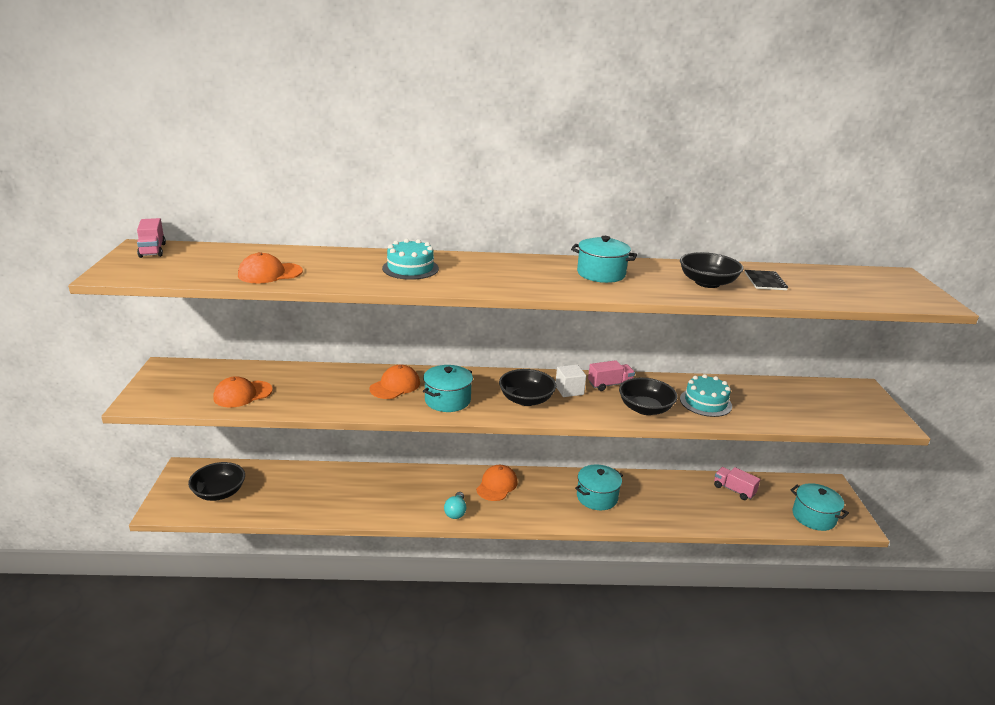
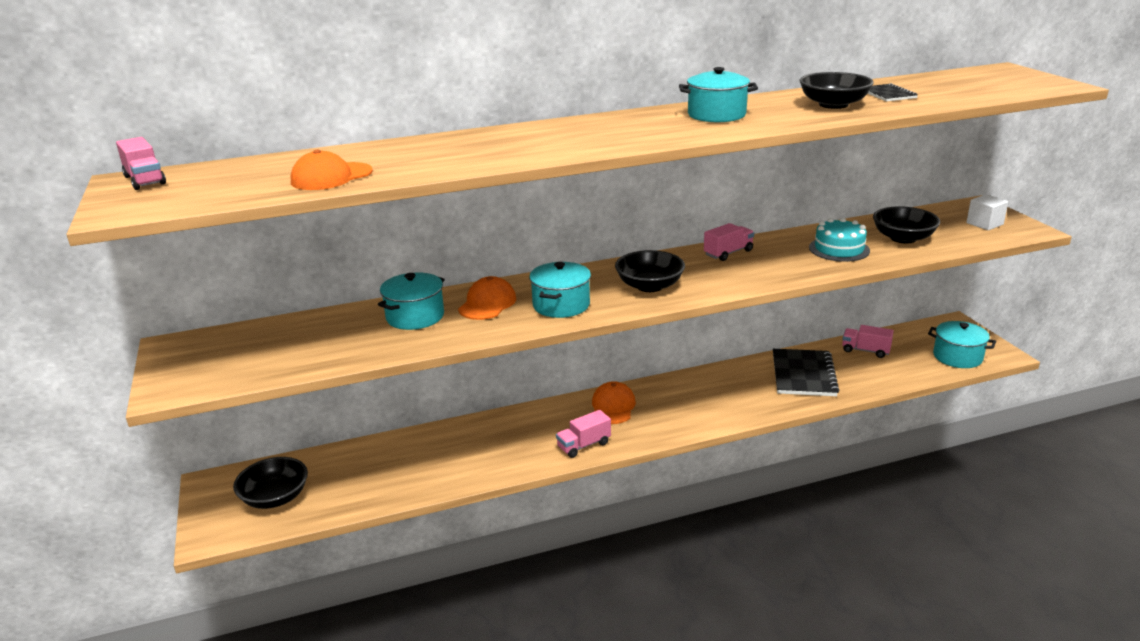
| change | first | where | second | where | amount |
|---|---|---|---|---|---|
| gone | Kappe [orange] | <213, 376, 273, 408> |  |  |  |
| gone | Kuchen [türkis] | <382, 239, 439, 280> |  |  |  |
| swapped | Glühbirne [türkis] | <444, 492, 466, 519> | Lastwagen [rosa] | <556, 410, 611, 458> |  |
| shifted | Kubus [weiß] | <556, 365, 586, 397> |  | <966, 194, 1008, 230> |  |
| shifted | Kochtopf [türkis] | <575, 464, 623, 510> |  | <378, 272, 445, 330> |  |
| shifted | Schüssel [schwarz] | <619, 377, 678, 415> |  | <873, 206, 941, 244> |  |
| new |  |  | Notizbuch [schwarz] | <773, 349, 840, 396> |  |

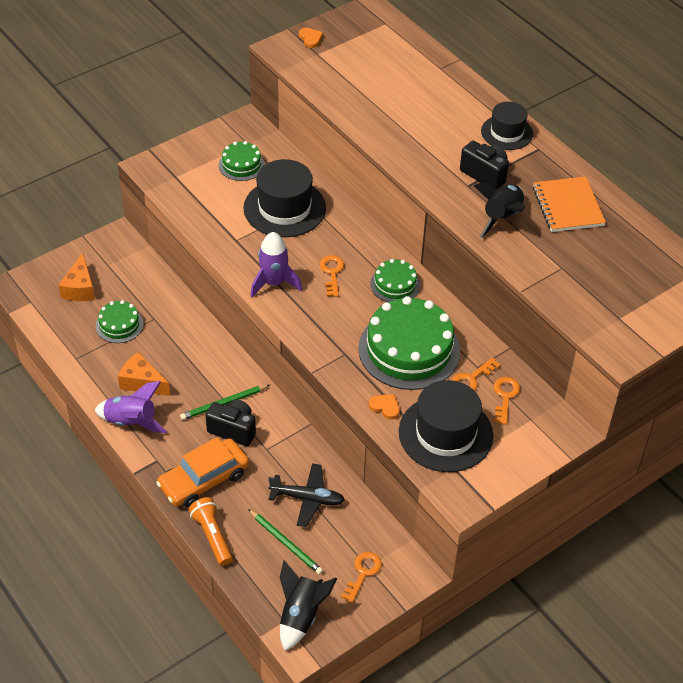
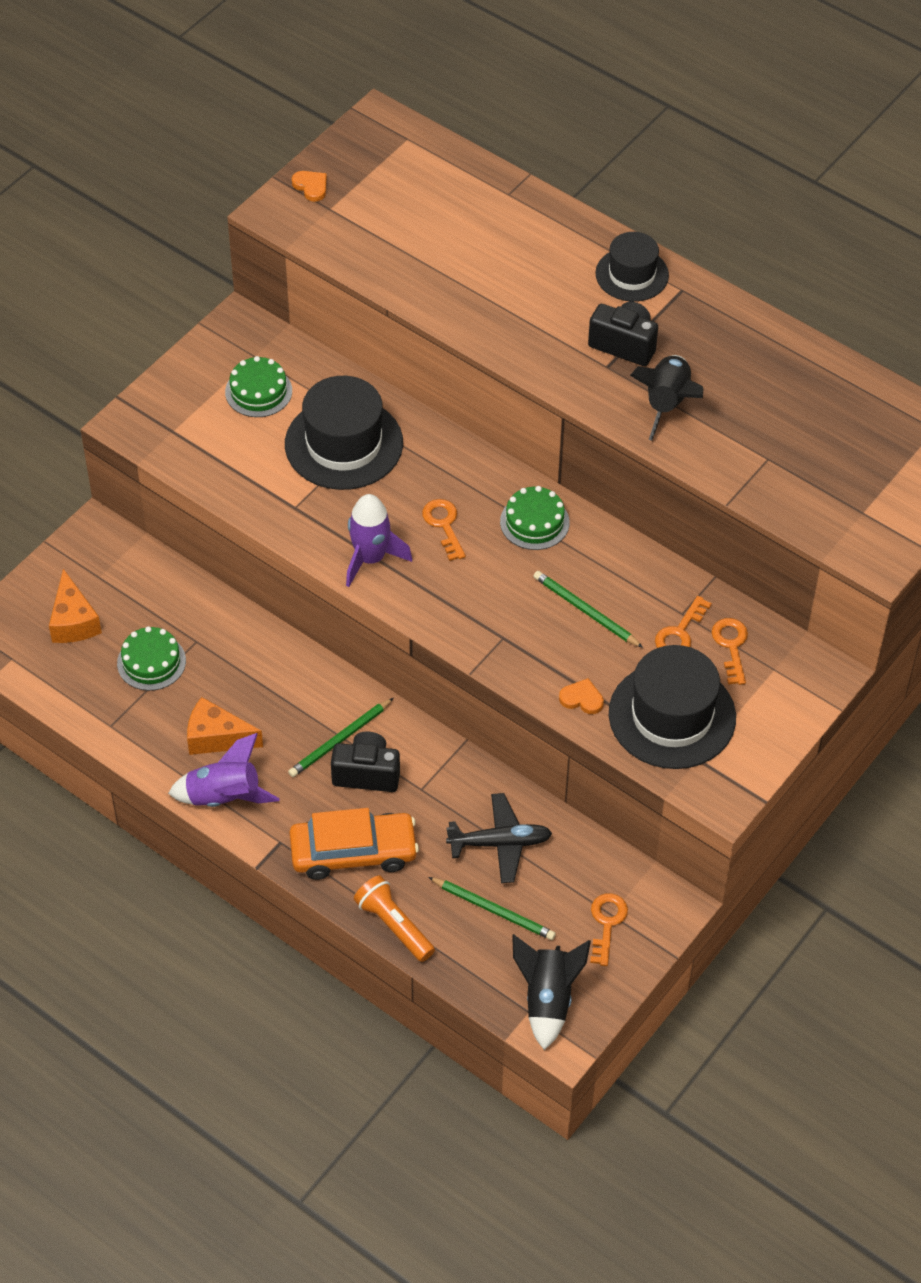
| change | first | where | second | where | amount |
|---|---|---|---|---|---|
| rotated | Auto [orange] | <156, 437, 249, 508> |  | <289, 808, 419, 880> | 135 degrees counterclockwise |
| swapped | Kuchen [grün] | <358, 296, 460, 390> | Bleistift [grün] | <533, 571, 643, 648> |  |
| gone | Notizbuch [orange] | <533, 176, 606, 232> |  |  |  |

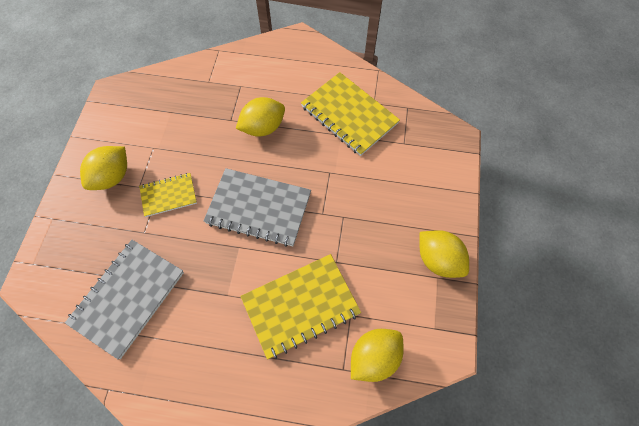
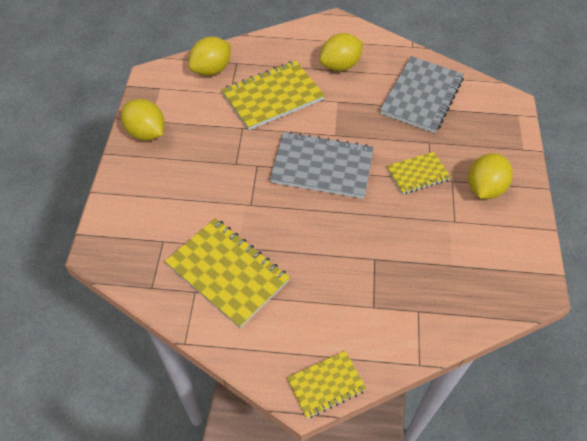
| change | first | where | second | where | amount |
|---|---|---|---|---|---|
| shifted | Zitrone [gelb] | <236, 97, 285, 137> |  | <320, 33, 363, 71> |  |
| new |  |  | Notizbuch [gelb] | <287, 351, 367, 419> |  |

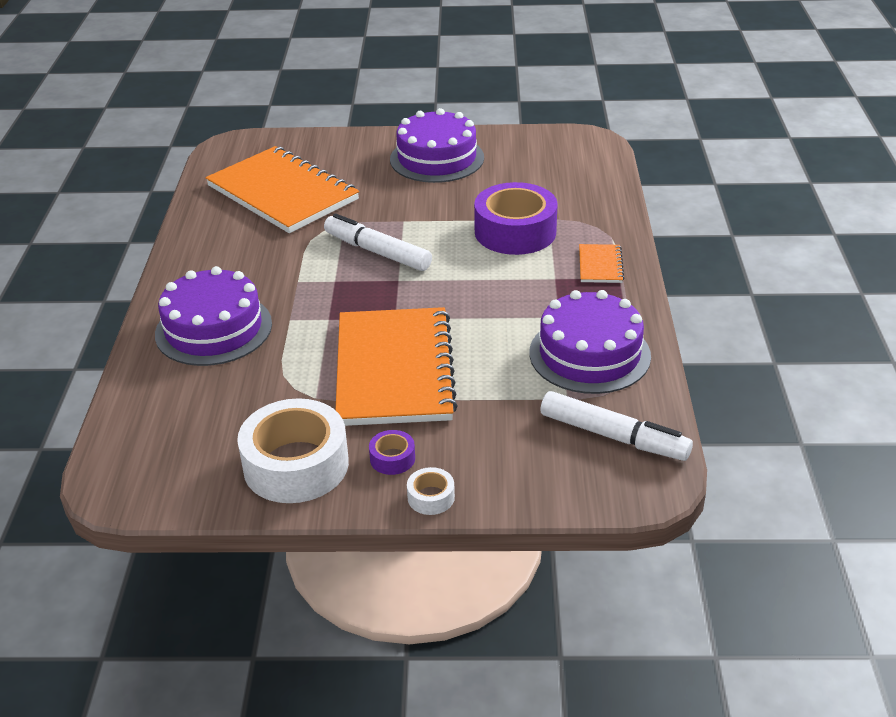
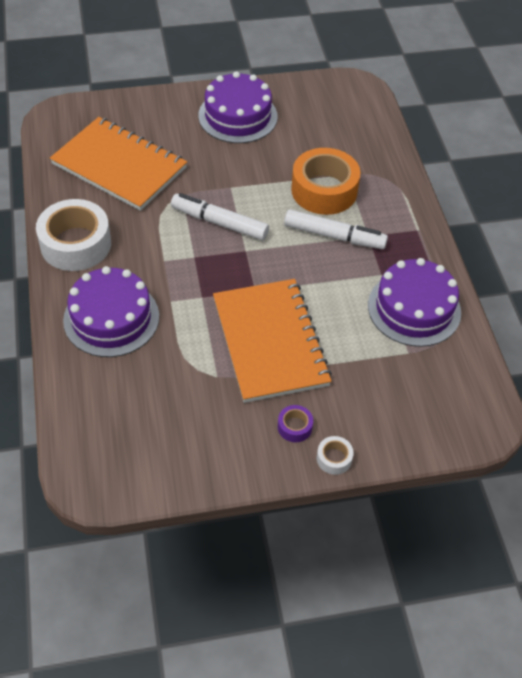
| change | first | where | second | where | amount |
|---|---|---|---|---|---|
| shifted | Klebeband [weiß] | <237, 398, 349, 503> |  | <36, 199, 111, 271> |  |
| repainted | Klebeband [lila] | <474, 182, 558, 255> | Klebeband [orange] | <291, 148, 360, 215> |  |
| shifted | Filzstift [weiß] | <540, 391, 693, 461> |  | <284, 209, 388, 249> |  |
| gone | Notizbuch [orange] | <579, 244, 624, 283> |  |  |  |

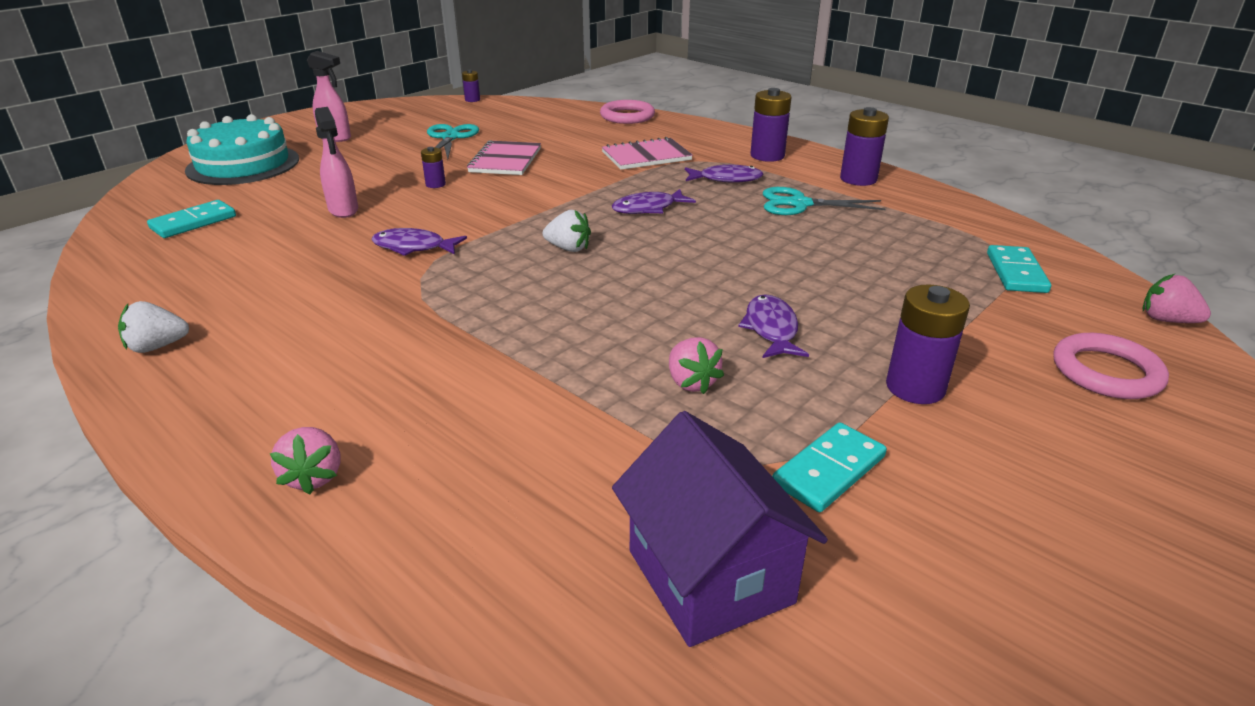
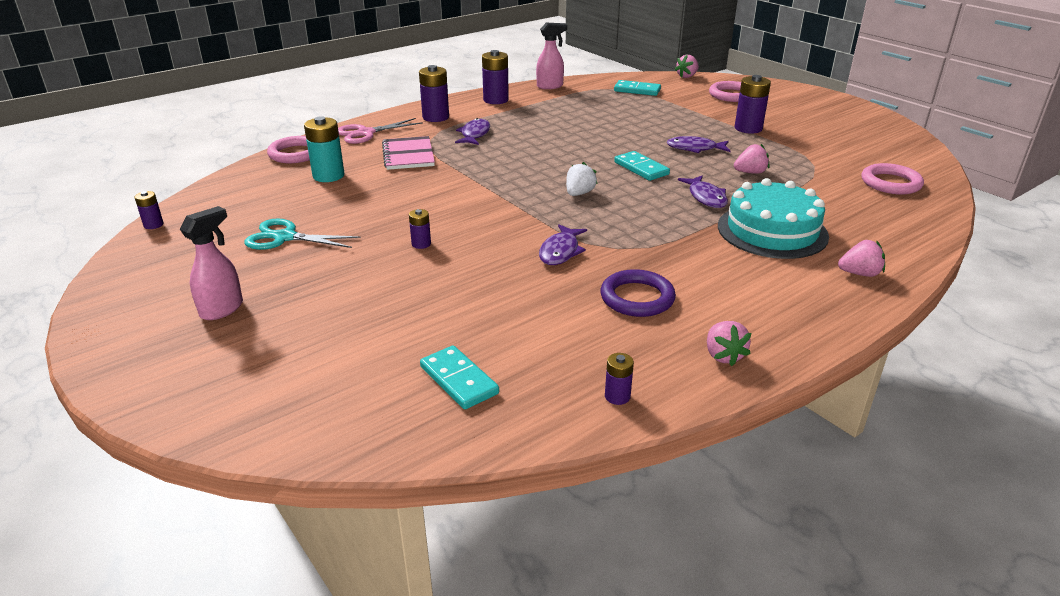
| change | first | where | second | where | amount |
|---|---|---|---|---|---|
| repainted | Erdbeere [weiß] | <118, 301, 189, 353> | Erdbeere [rosa] | <707, 321, 751, 366> |  |
| shifted | Kuchen [türkis] | <185, 114, 299, 185> |  | <718, 178, 829, 259> |  |
| shifted | Sprühflasche [rosa] | <315, 107, 358, 218> |  | <536, 23, 567, 89> |  |
| gone | Notizbuch [rosa] | <467, 140, 541, 175> |  |  |  |
| shifted | Fisch [lila] | <612, 189, 696, 214> |  | <678, 175, 728, 208> |  |
| swapped | Haus [lila] | <612, 411, 828, 647> | Ring [rosa] | <861, 163, 924, 195> |  |
| gone | Schere [türkis] | <763, 187, 885, 215> |  |  |  |
| shifted | Dominostein [türkis] | <772, 422, 887, 512> |  | <614, 151, 670, 181> |  |
| new |  |  | Batterie [türkis] | <304, 116, 344, 182> |  |
| new |  |  | Schere [rosa] | <338, 118, 423, 144> |  |
| new |  |  | Ring [lila] | <601, 269, 676, 317> |  |
| new |  |  | Batterie [lila] | <605, 353, 634, 405> |  |

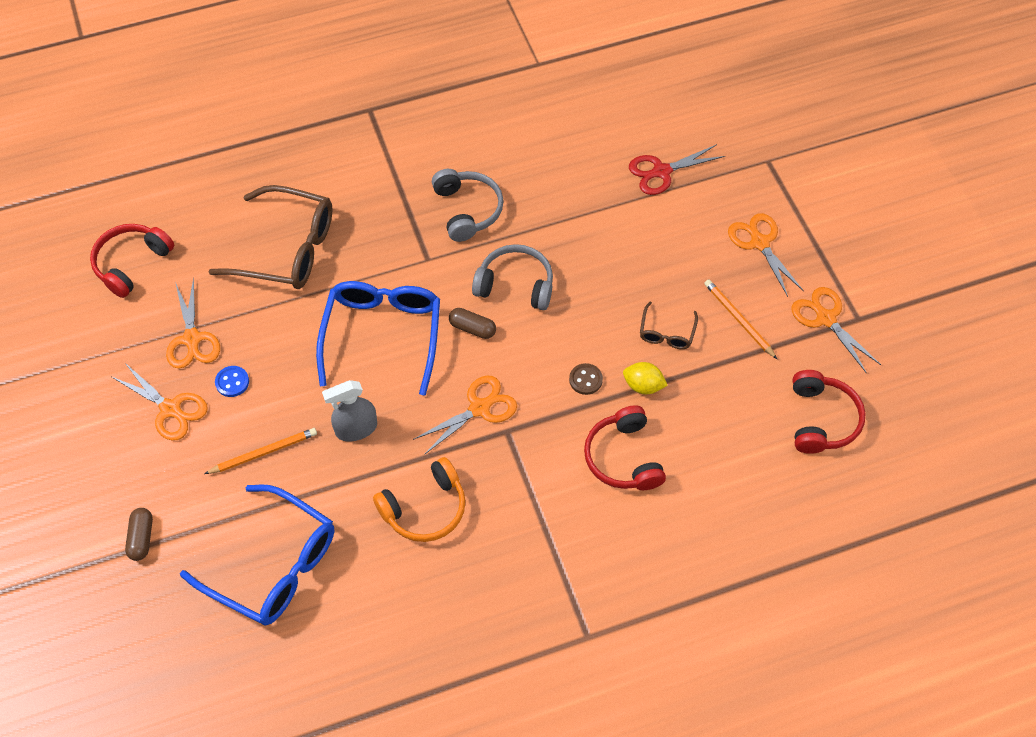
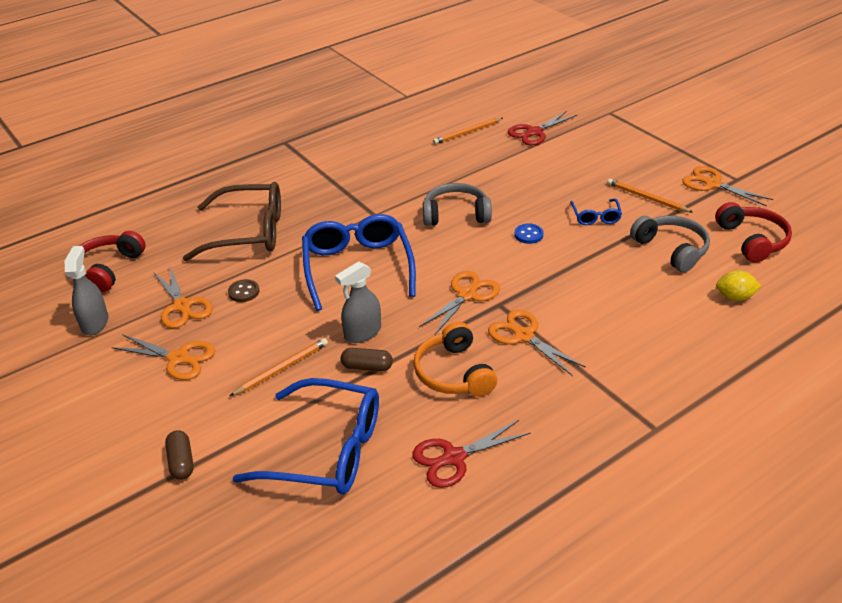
| change | first | where | second | where | amount |
|---|---|---|---|---|---|
| shifted | Knopf [blau] | <215, 366, 249, 397> |  | <514, 223, 544, 244> |  |
| rotated | Kopfhörer [orange] | <373, 457, 466, 542> |  | <413, 322, 497, 397> | 120 degrees clockwise |
| shifted | Kopfhörer [grau] | <432, 169, 503, 242> |  | <630, 216, 710, 272> |  |
| shifted | Kapsel [braun] | <449, 308, 496, 339> |  | <341, 348, 393, 371> |  |
| shifted | Knopf [braun] | <569, 363, 603, 395> |  | <228, 279, 259, 302> |  |
| gone | Kopfhörer [rot] | <584, 405, 666, 490> |  |  |  |
| shifted | Zitrone [gelb] | <623, 362, 668, 394> |  | <716, 270, 761, 301> |  |
| repainted | Brille [braun] | <640, 301, 698, 349> | Brille [blau] | <570, 199, 622, 225> |  |
| shifted | Schere [orange] | <728, 213, 804, 297> |  | <488, 310, 586, 376> |  |
| new |  |  | Sprühflasche [grau] | <65, 246, 108, 335> |  |
| new |  |  | Schere [rot] | <412, 420, 531, 488> |  |
| new |  |  | Bleistift [orange] | <433, 118, 503, 144> |  |

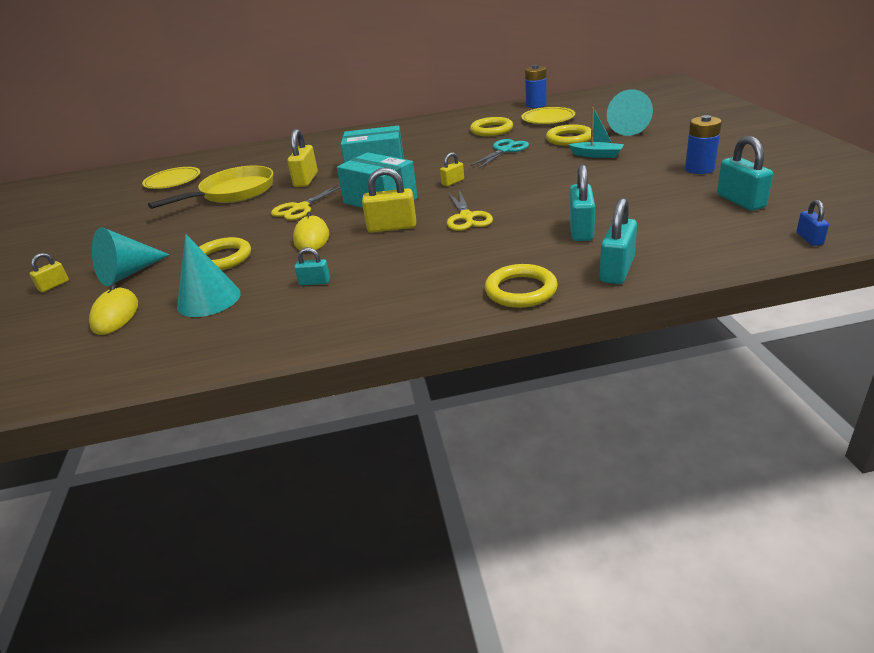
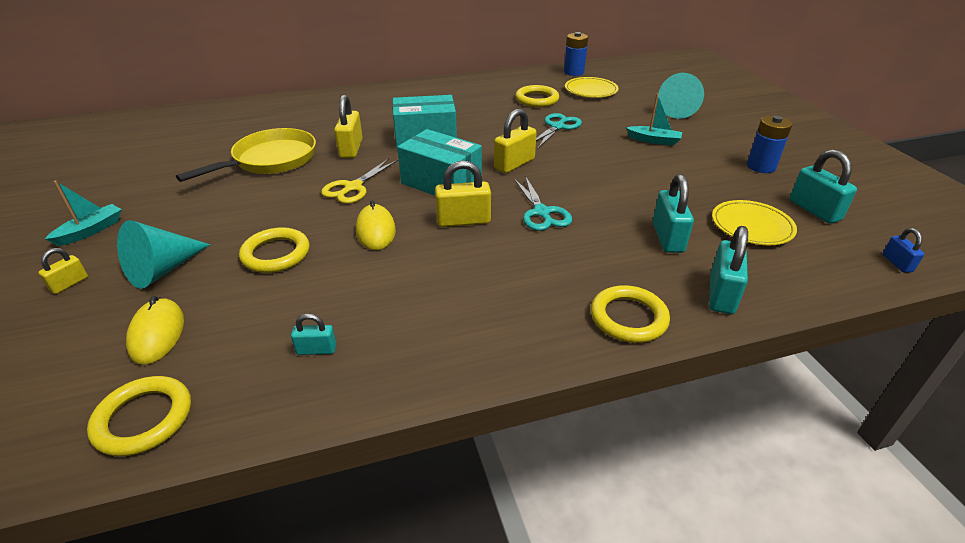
| change | first | where | second | where | amount |
|---|---|---|---|---|---|
| shifted | Teller [gelb] | <142, 167, 200, 189> |  | <712, 200, 797, 245> |  |
| gone | Kegel [türkis] | <177, 234, 241, 317> |  |  |  |
| shifted | Vorhängeschloss [türkis] | <294, 247, 330, 285> |  | <291, 314, 336, 355> |  |
| scaled | Vorhängeschloss [gelb] | <440, 152, 464, 186> |  | <494, 109, 537, 173> | x1.81 |
| repainted | Schere [gelb] | <447, 190, 493, 231> | Schere [türkis] | <514, 176, 572, 231> |  |
| shifted | Ring [gelb] | <546, 124, 591, 146> |  | <87, 376, 191, 456> |  |
| new |  |  | Boot [türkis] | <45, 180, 122, 246> |  |

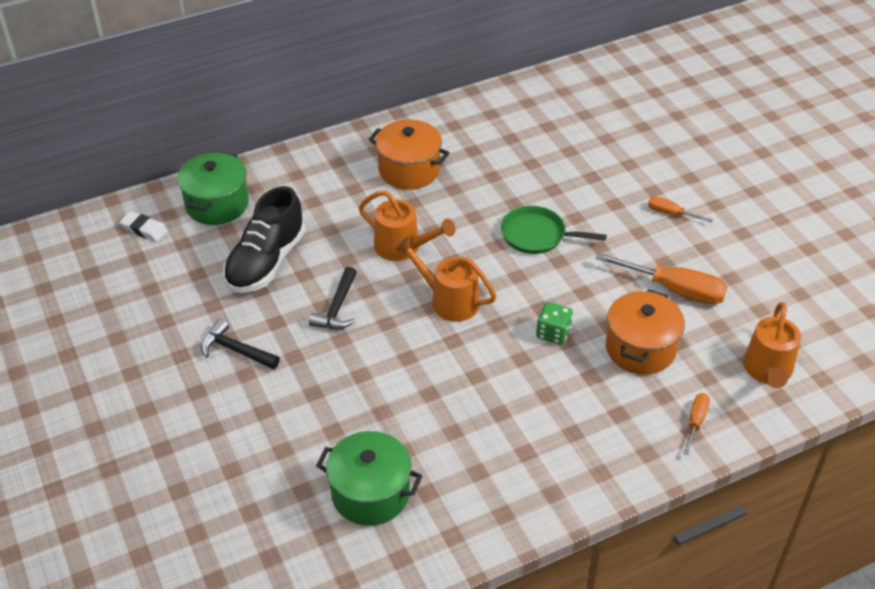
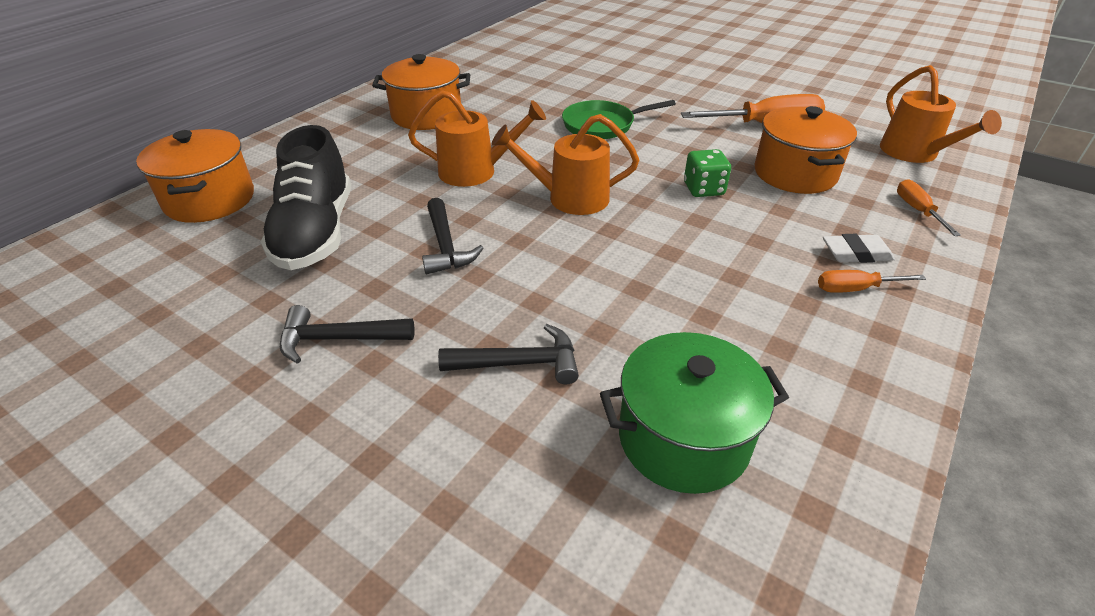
| change | first | where | second | where | amount |
|---|---|---|---|---|---|
| shifted | Radiergummi [weiß] | <120, 211, 168, 242> |  | <823, 234, 895, 263> |  |
| repainted | Kochtopf [grün] | <177, 151, 249, 225> | Kochtopf [orange] | <136, 129, 254, 223> |  |
| shifted | Schraubenzieher [orange] | <648, 197, 713, 223> |  | <818, 270, 926, 293> |  |
| new |  |  | Hammer [schwarz] | <438, 324, 579, 384> |  |

